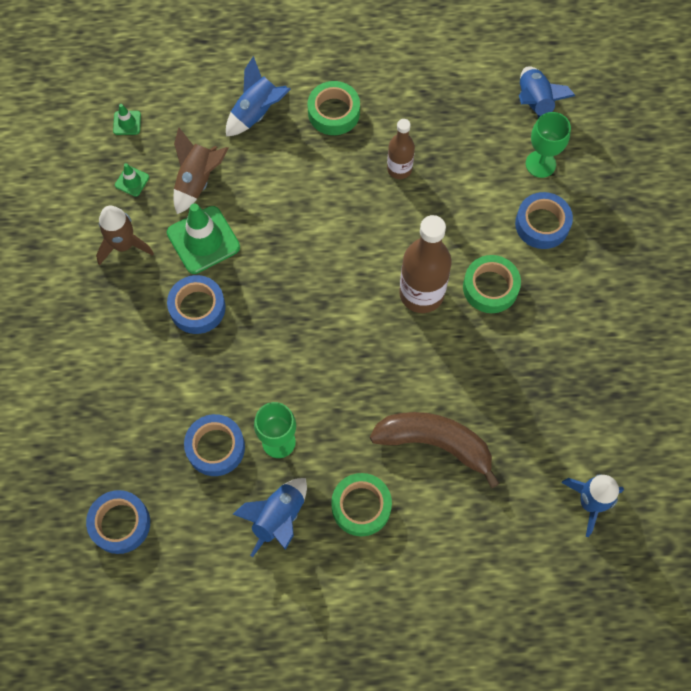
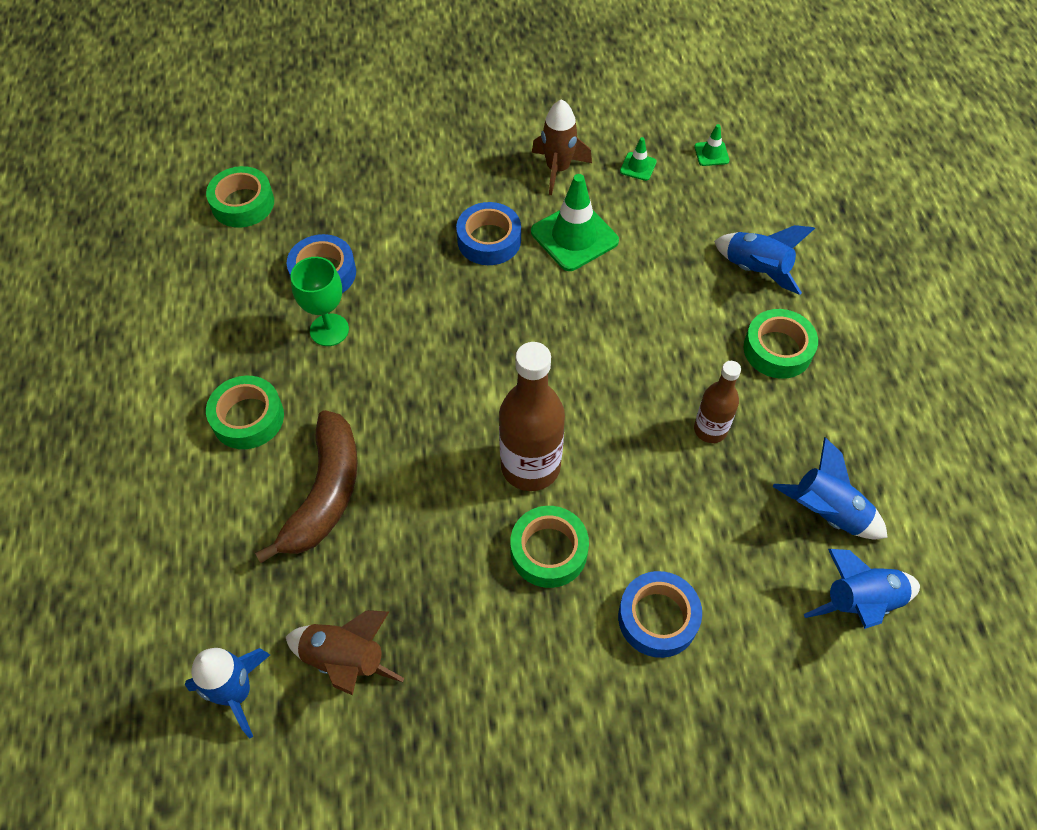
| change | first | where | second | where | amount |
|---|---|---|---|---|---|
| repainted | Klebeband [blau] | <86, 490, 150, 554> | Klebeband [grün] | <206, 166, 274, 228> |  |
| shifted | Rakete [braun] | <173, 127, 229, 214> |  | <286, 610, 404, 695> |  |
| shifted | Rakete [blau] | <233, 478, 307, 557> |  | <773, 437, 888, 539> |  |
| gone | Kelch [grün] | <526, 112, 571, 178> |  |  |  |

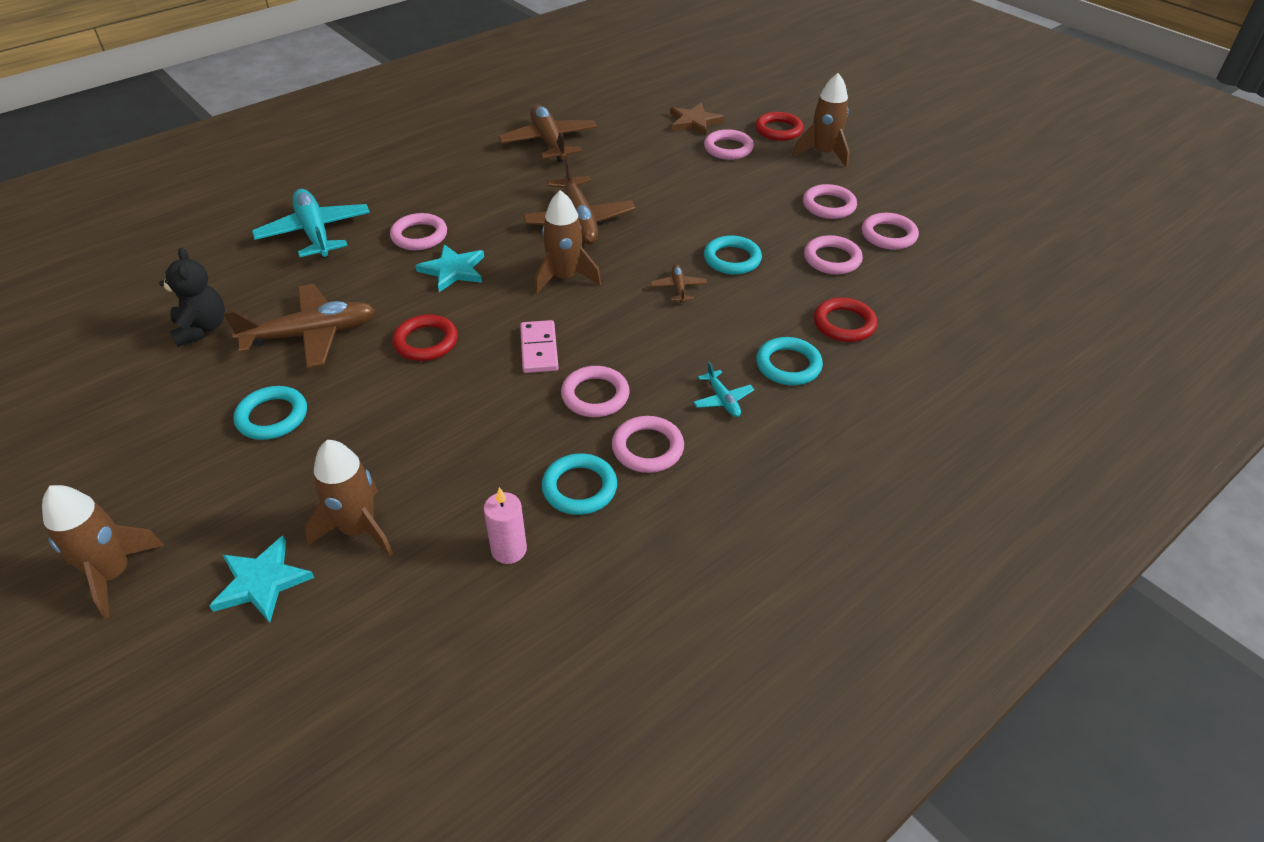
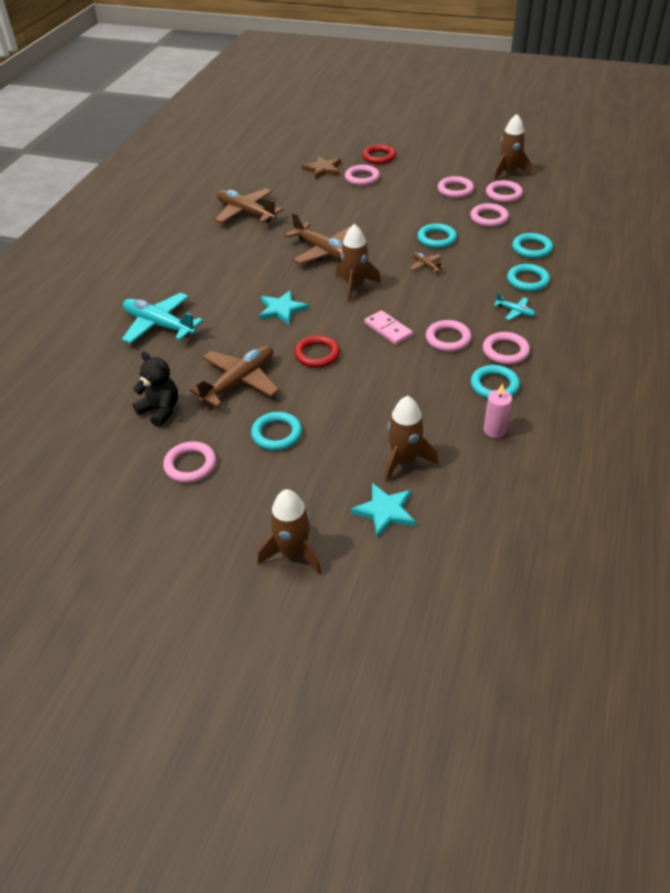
| change | first | where | second | where | amount |
|---|---|---|---|---|---|
| shifted | Ring [rosa] | <390, 213, 447, 250> |  | <163, 441, 216, 483> |  |
| shifted | Rakete [braun] | <793, 73, 849, 168> |  | <493, 114, 532, 180> |  |
| repainted | Ring [rot] | <814, 297, 877, 342> | Ring [türkis] | <512, 233, 553, 259> |  |

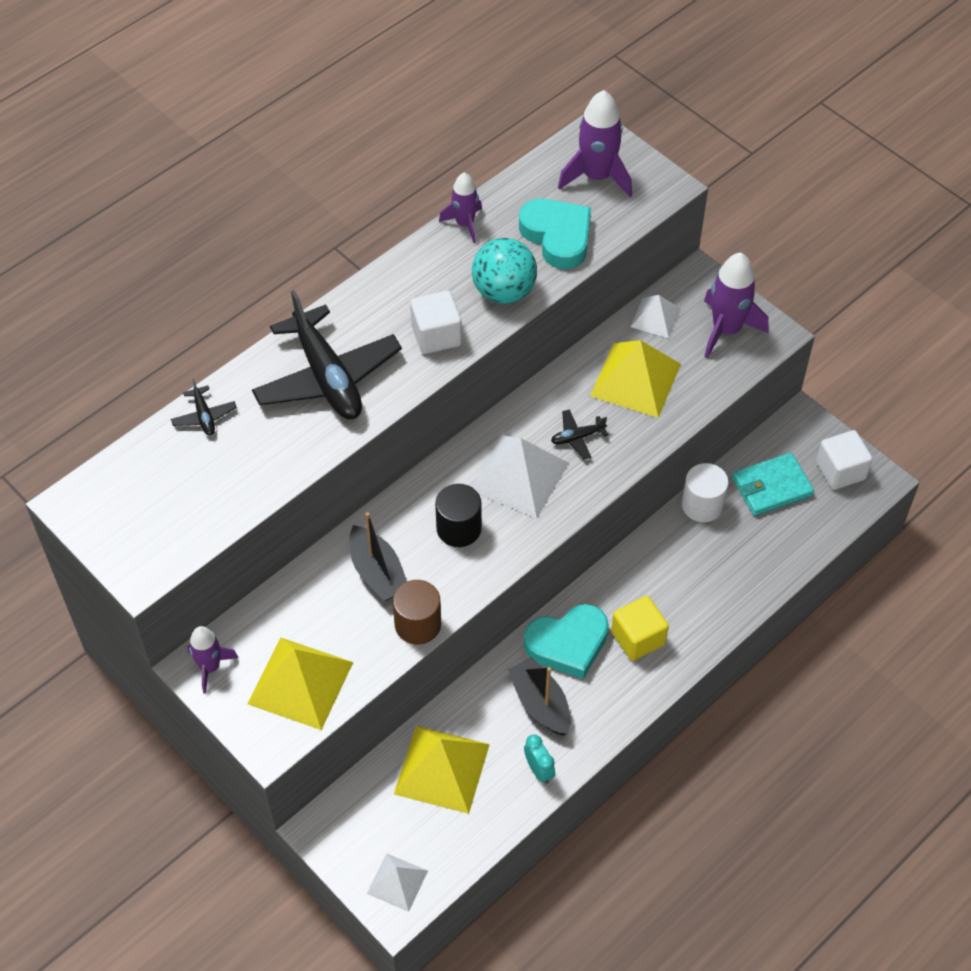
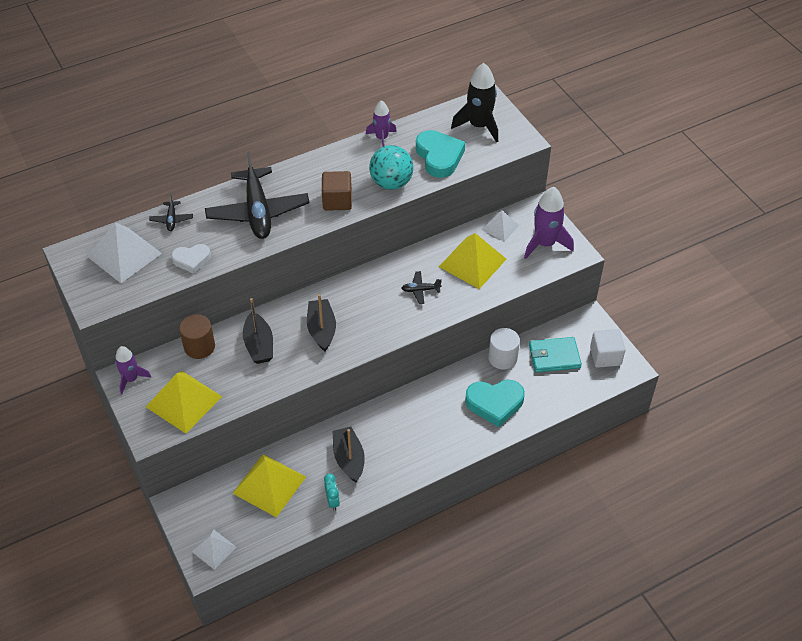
| change | first | where | second | where | amount |
|---|---|---|---|---|---|
| shifted | Vollzylinder [braun] | <393, 580, 441, 645> |  | <179, 314, 215, 359> |  |
| repainted | Kubus [weiß] | <410, 290, 462, 354> | Kubus [braun] | <322, 171, 352, 211> |  |
| swapped | Vollzylinder [schwarz] | <435, 484, 482, 547> | Boot [schwarz] | <307, 294, 336, 351> |  |
| shifted | Pyramide [weiß] | <472, 435, 569, 519> |  | <87, 222, 162, 283> |  |
| shifted | Herz [türkis] | <524, 604, 609, 679> |  | <465, 380, 525, 427> |  |
| repainted | Rakete [lila] | <558, 90, 632, 197> | Rakete [schwarz] | <451, 63, 498, 142> |  |
| gone | Kubus [gelb] | <611, 596, 669, 661> |  |  |  |
| new |  |  | Herz [weiß] | <171, 244, 211, 274> |  |

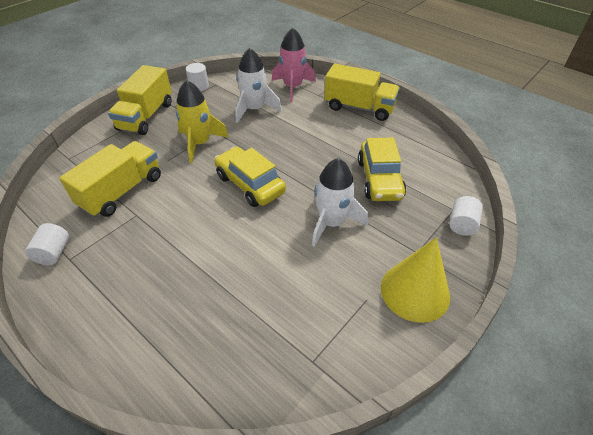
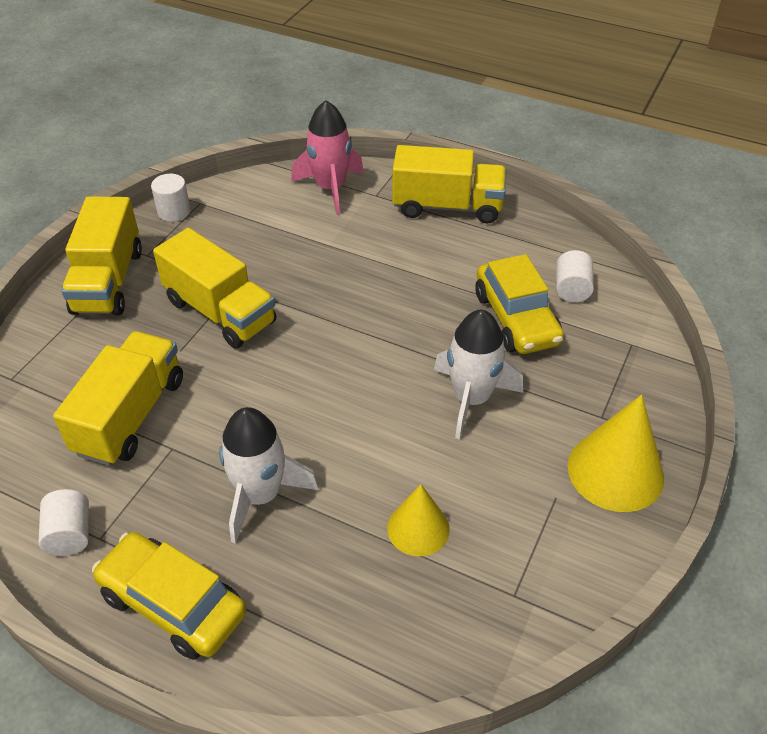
| change | first | where | second | where | amount |
|---|---|---|---|---|---|
| swapped | Rakete [gelb] | <176, 80, 229, 163> | Lastwagen [gelb] | <153, 228, 276, 349> |  |
| shifted | Auto [gelb] | <214, 147, 286, 207> |  | <92, 532, 246, 660> |  |
| shifted | Rakete [weiß] | <235, 48, 282, 123> |  | <219, 407, 319, 543> |  |
| shifted | Vollzylinder [weiß] | <449, 196, 483, 236> |  | <556, 250, 594, 302> |  |
| new |  |  | Kegel [gelb] | <387, 484, 450, 556> |  |

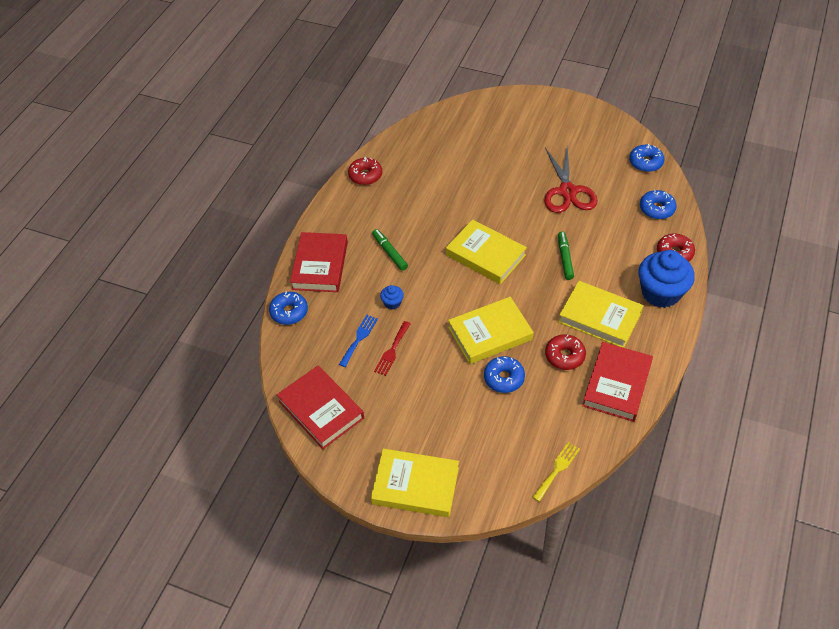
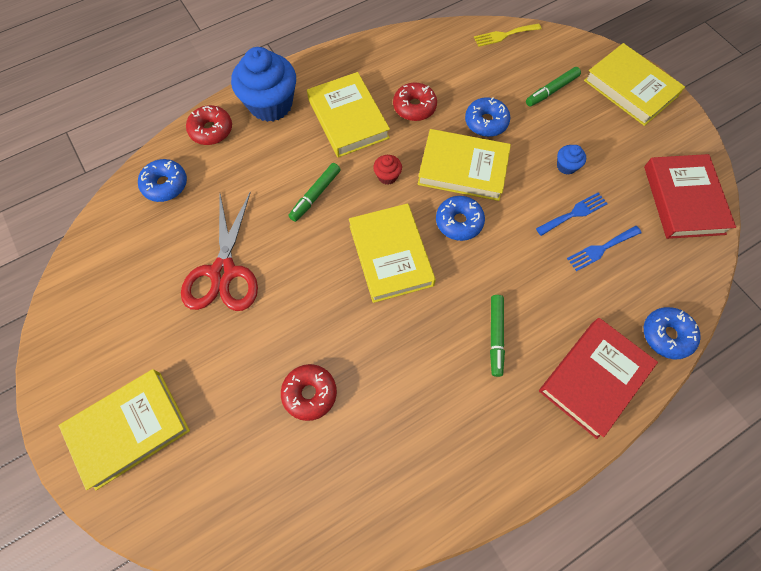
| change | first | where | second | where | amount |
|---|---|---|---|---|---|
| shifted | Donut [rot] | <348, 157, 382, 185> |  | <281, 364, 337, 421> |  |
| repainted | Gabel [rot] | <374, 321, 411, 376> | Gabel [blau] | <536, 192, 608, 236> |  |
| shifted | Muffin [blau] | <380, 285, 404, 310> |  | <557, 145, 586, 175> |  |
| rotated | Schere [rot] | <544, 146, 598, 213> |  | <181, 192, 258, 311> | 150 degrees clockwise |
| gone | Buch [rot] | <582, 342, 653, 422> |  |  |  |
| shifted | Donut [blau] | <629, 144, 664, 172> |  | <436, 196, 485, 241> |  |
| new |  |  | Buch [gelb] | <59, 369, 190, 490> |  |
| new |  |  | Muffin [rot] | <373, 155, 402, 185> |  |
| new |  |  | Filzstift [grün] | <526, 67, 581, 107> |  |

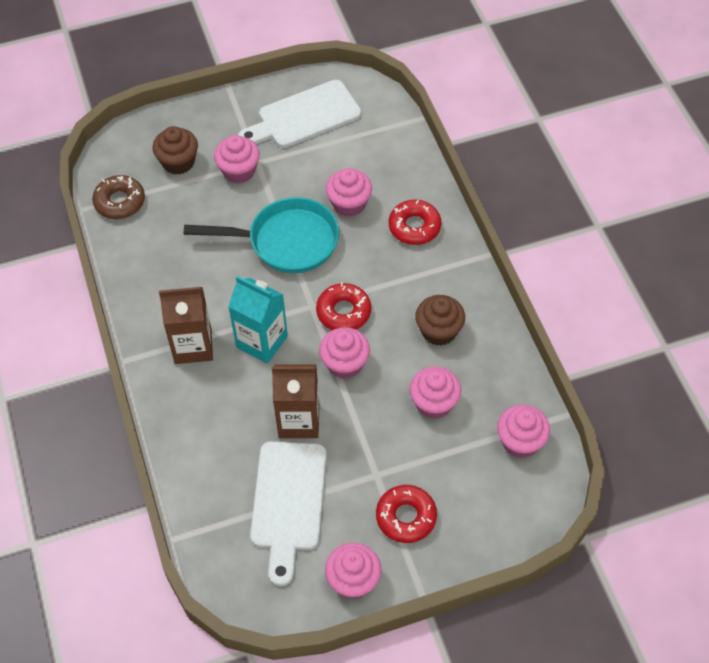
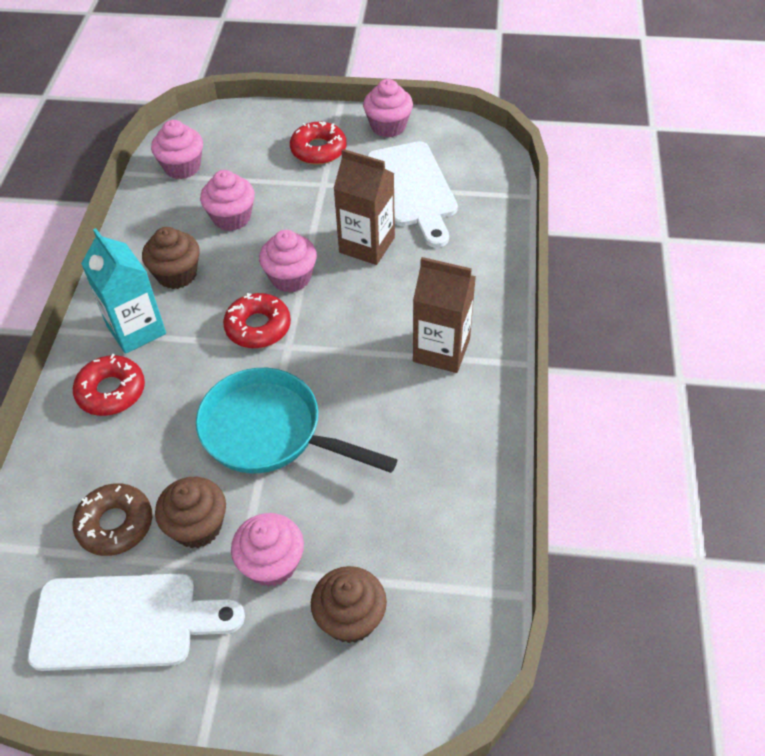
| change | first | where | second | where | amount |
|---|---|---|---|---|---|
| shifted | Donut [braun] | <92, 175, 145, 219> |  | <73, 483, 153, 556> |  |
| shifted | Getränkekarton [türkis] | <228, 276, 288, 364> |  | <81, 228, 166, 354> |  |
| rotated | Schneidebrett [weiß] | <250, 441, 327, 586> |  | <367, 141, 458, 248> | 135 degrees clockwise |
| gone | Muffin [rosa] | <326, 168, 372, 217> |  |  |  |
| new |  |  | Muffin [braun] | <155, 477, 226, 548> |  |

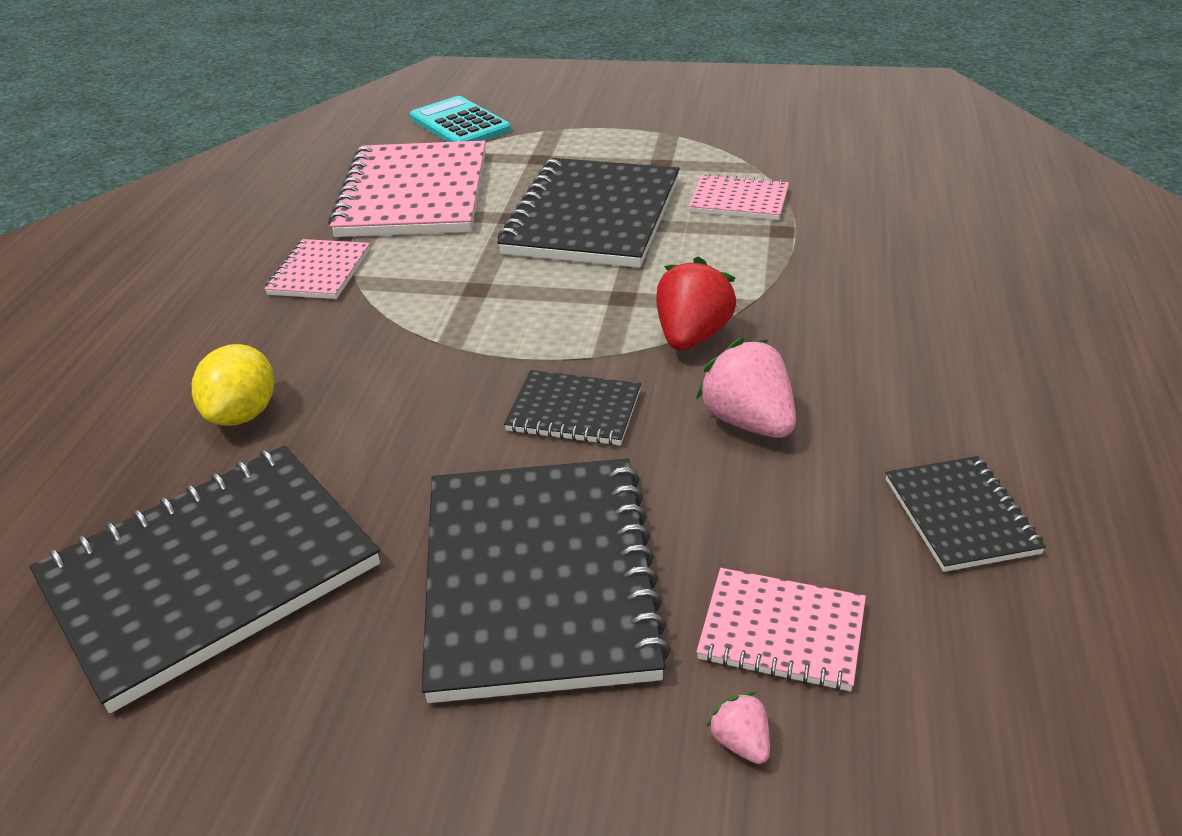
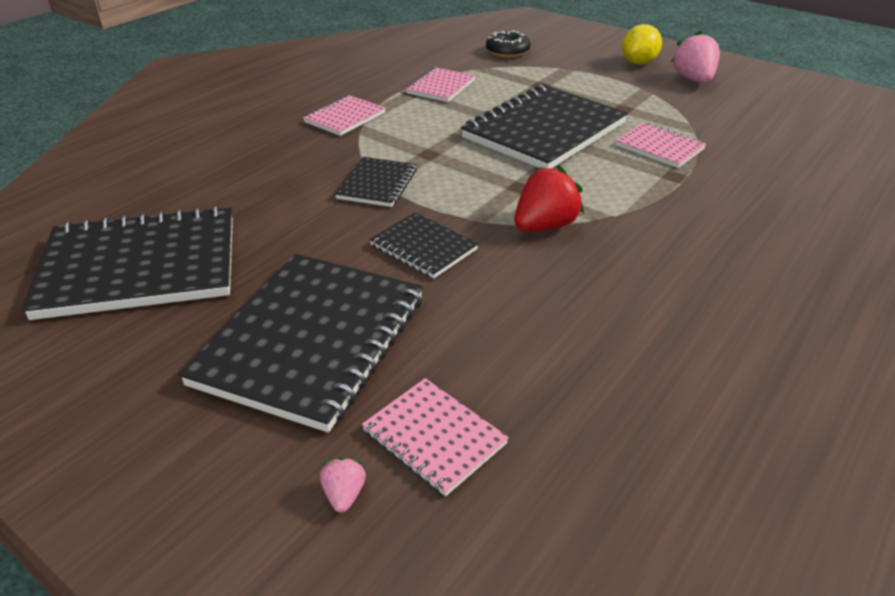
| change | first | where | second | where | amount |
|---|---|---|---|---|---|
| shifted | Zitrone [gelb] | <192, 344, 274, 426> |  | <622, 24, 662, 65> |  |
| scaled | Notizbuch [rosa] | <328, 141, 486, 237> |  | <406, 67, 475, 102> | x0.50 |
| swapped | Taschenrechner [türkis] | <410, 96, 511, 142> | Donut [schwarz] | <486, 31, 530, 58> |  |
| shifted | Erdbeere [rosa] | <696, 338, 796, 438> |  | <671, 30, 720, 83> |  |
| shifted | Notizbuch [schwarz] | <886, 456, 1046, 572> |  | <335, 157, 417, 207> |  |

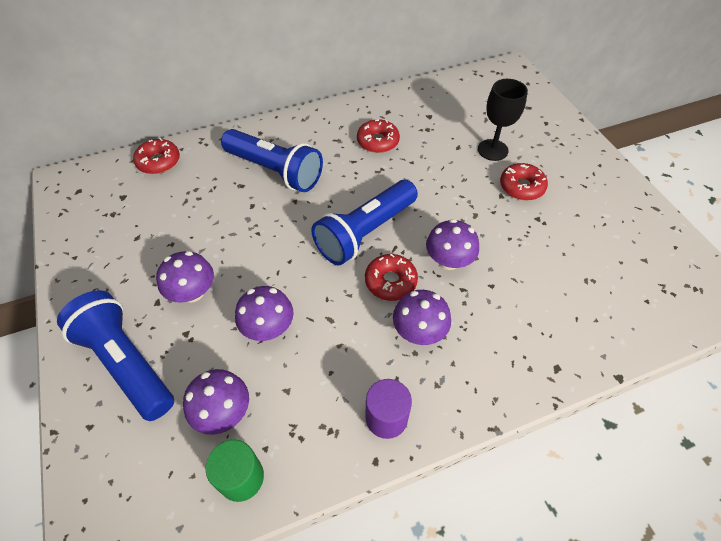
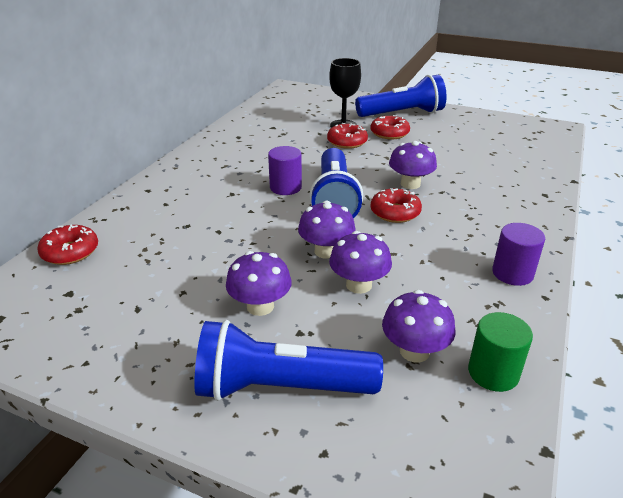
| change | first | where | second | where | amount |
|---|---|---|---|---|---|
| shifted | Taschenlampe [blau] | <221, 129, 323, 192> |  | <355, 75, 446, 117> |  |
| shifted | Donut [rot] | <357, 119, 400, 153> |  | <327, 123, 368, 149> |  |
| shifted | Pilz [lila] | <393, 290, 451, 345> |  | <298, 201, 356, 259> |  |
| new |  |  | Vollzylinder [lila] | <268, 146, 302, 195> |  |

